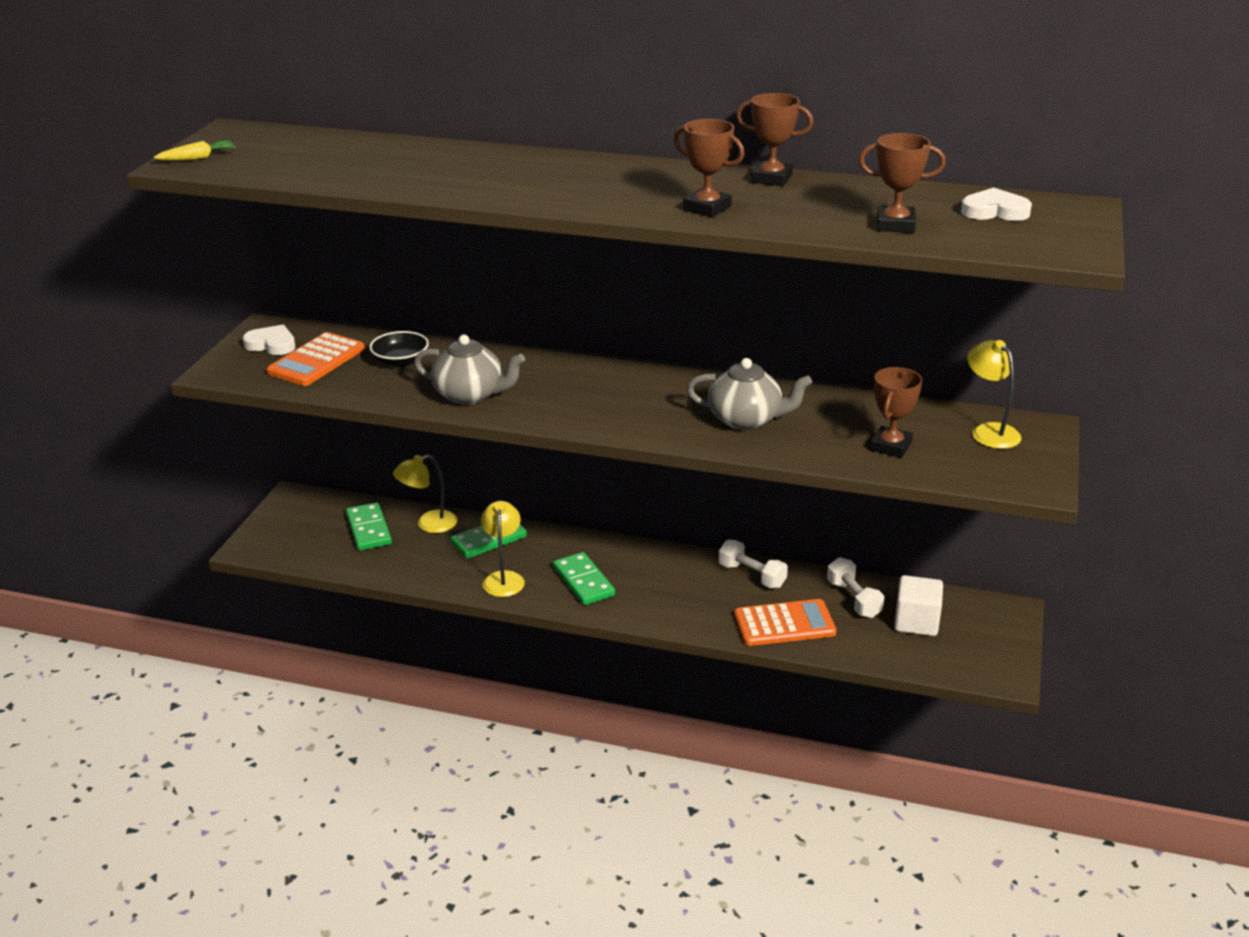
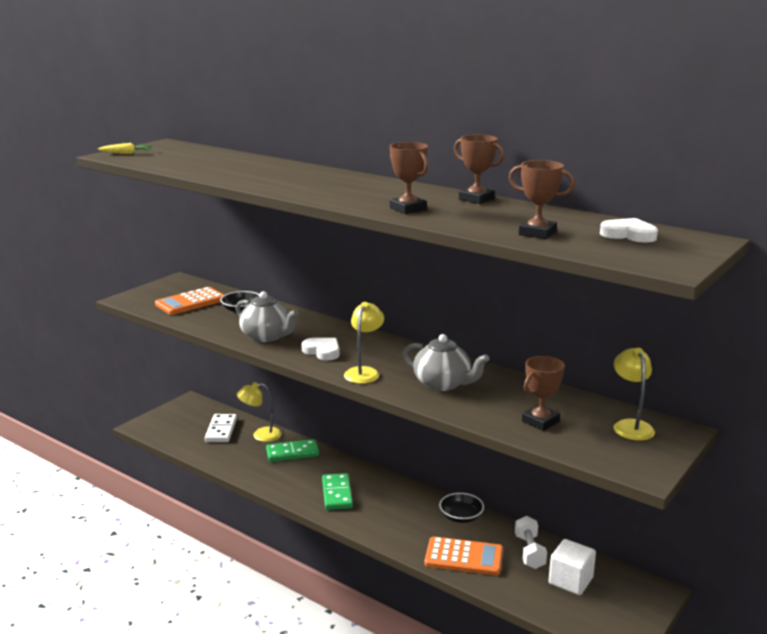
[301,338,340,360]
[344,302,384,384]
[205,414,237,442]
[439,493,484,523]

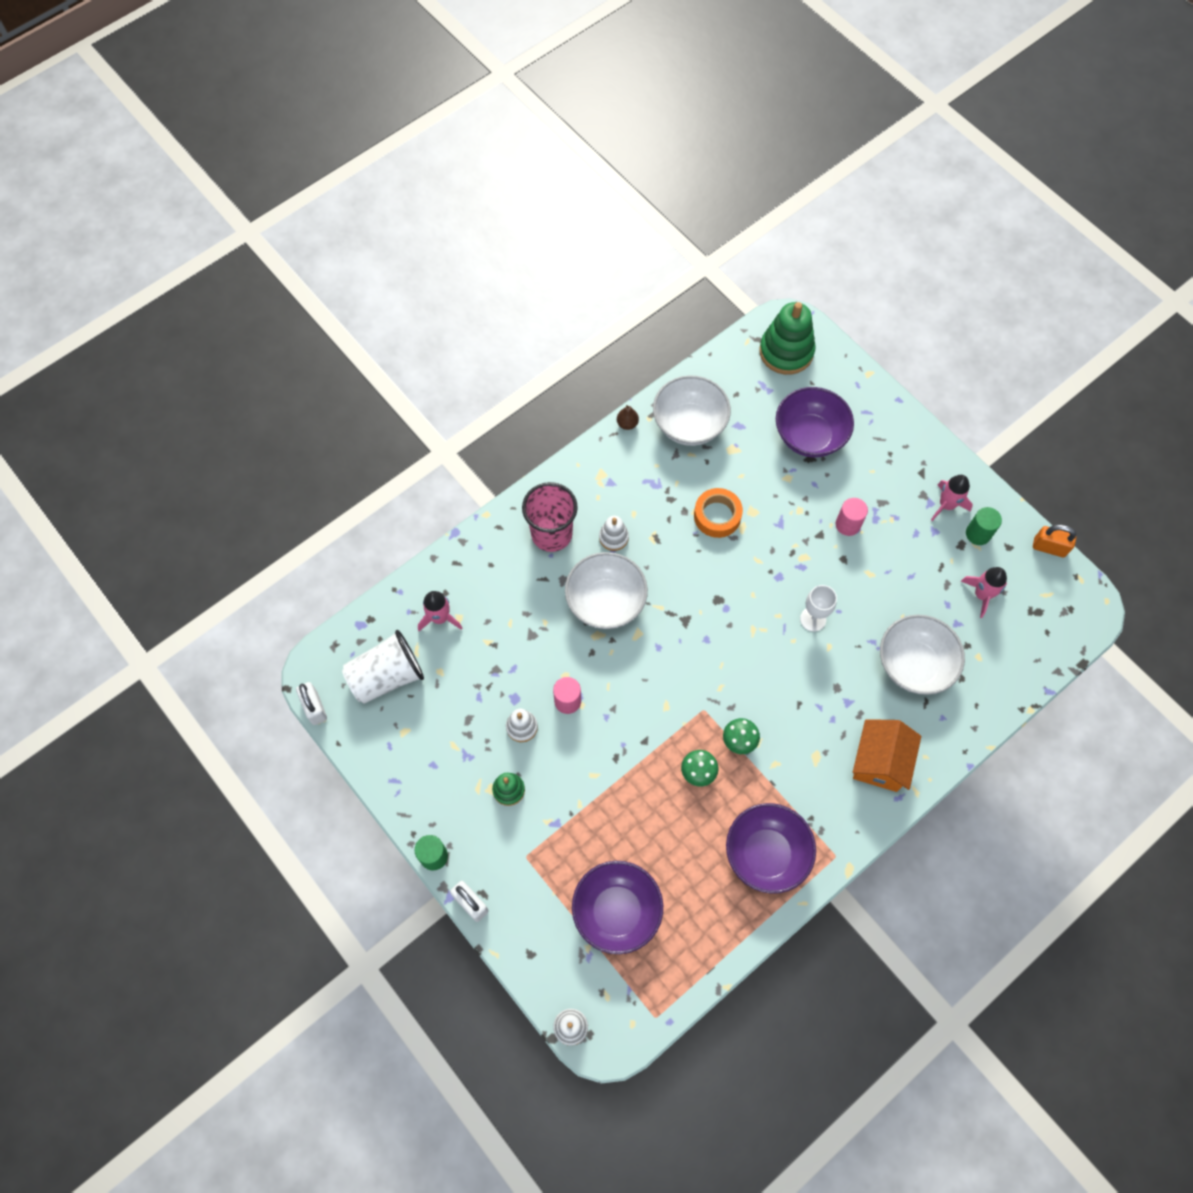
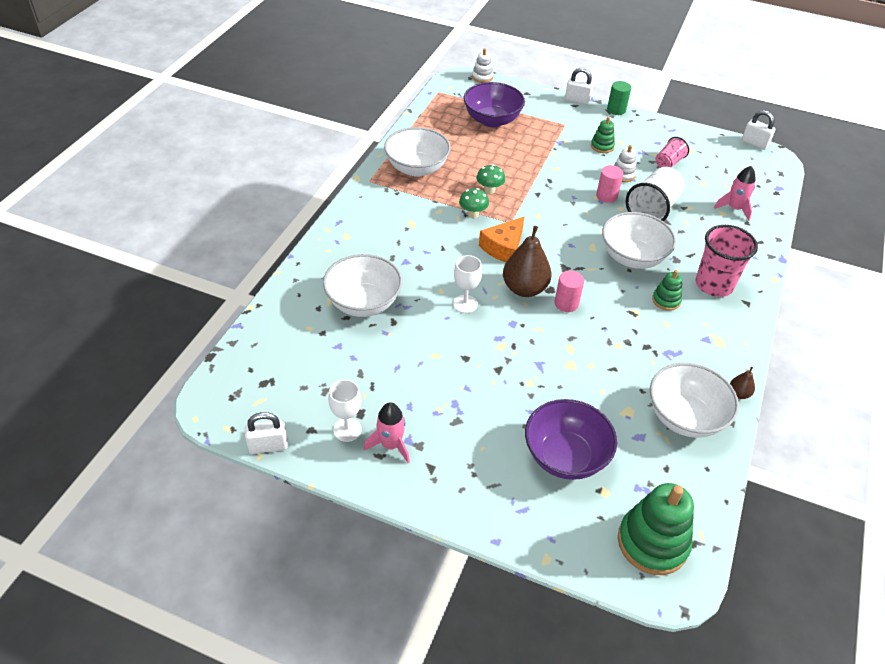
[694,488,743,538] (first image)
[554,271,584,312]
[328,379,362,442]
[652,270,682,311]
[245,412,288,454]
[961,567,1007,618] (first image)
[626,167,685,221]
[853,719,921,792] (first image)
[384,127,451,177]
[655,137,689,168]
[479,217,524,262]
[503,226,551,297]

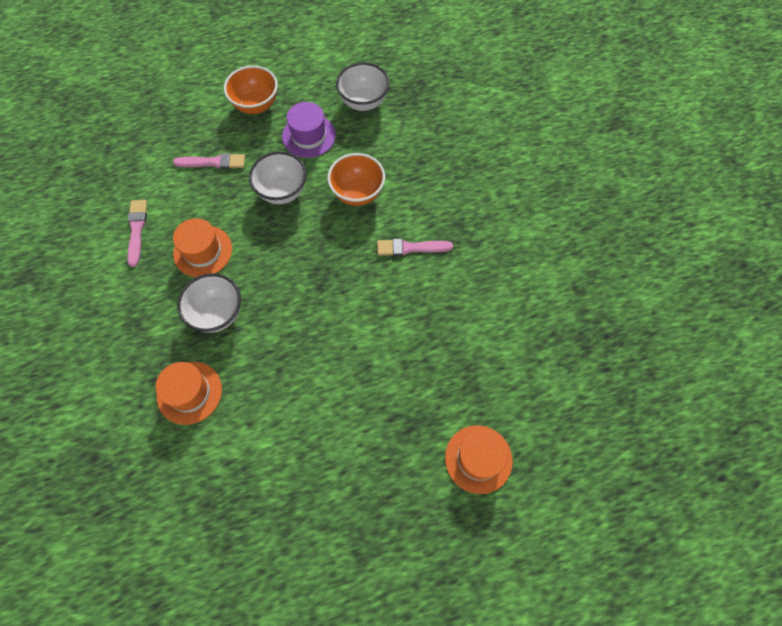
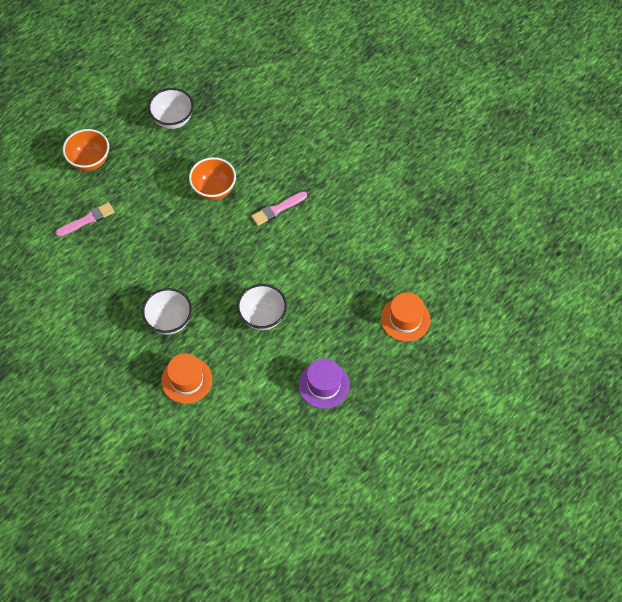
[298,358,350,409]
[237,284,287,330]
[127,200,147,267] (first image)
[173,218,232,277] (first image)

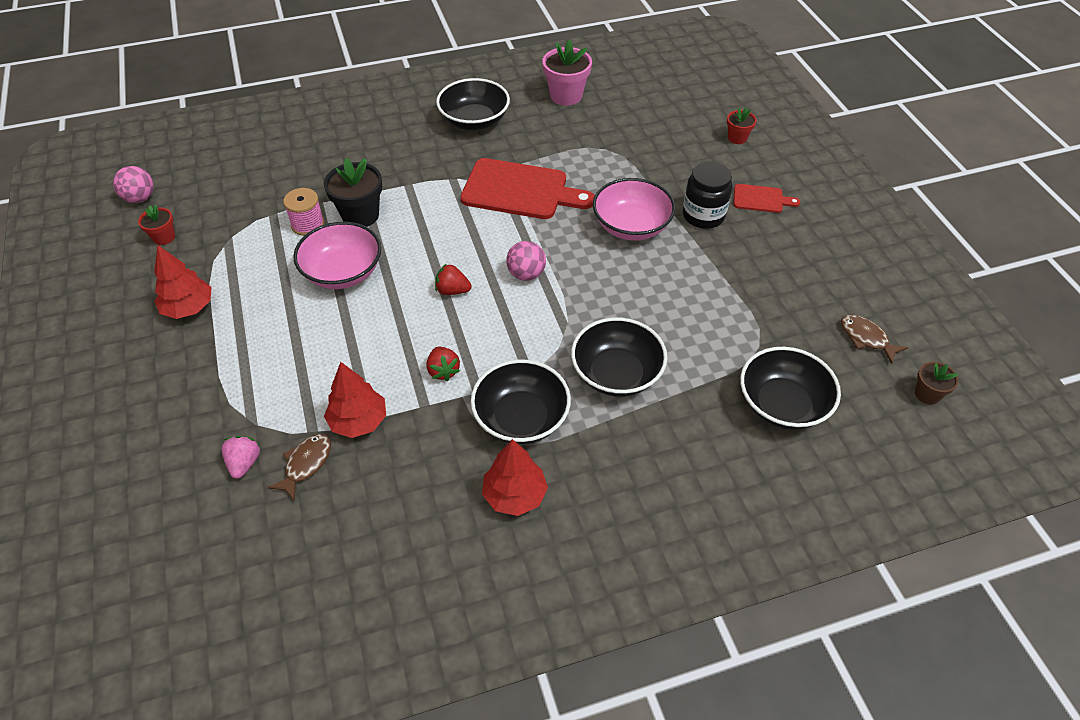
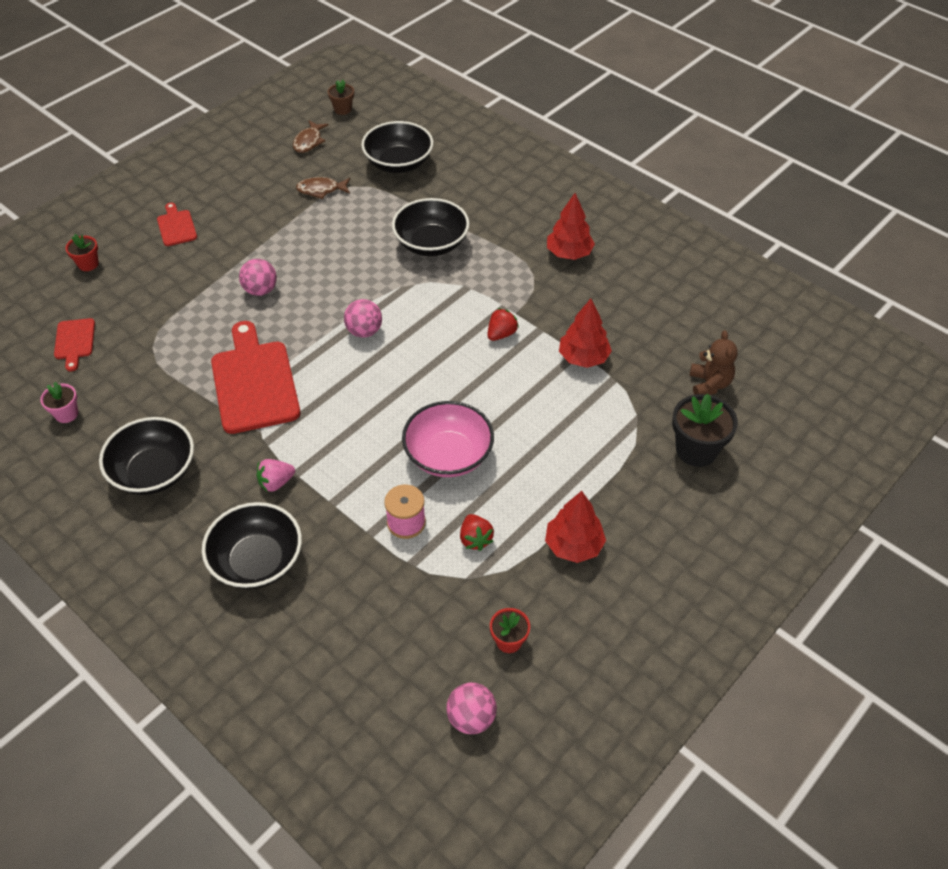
[40,382,78,423]
[672,393,738,467]
[683,162,732,229] (first image)
[239,259,277,296]
[460,514,494,551]
[202,502,302,589]
[296,177,350,199]
[256,459,295,492]
[54,318,95,372]
[690,330,738,395]

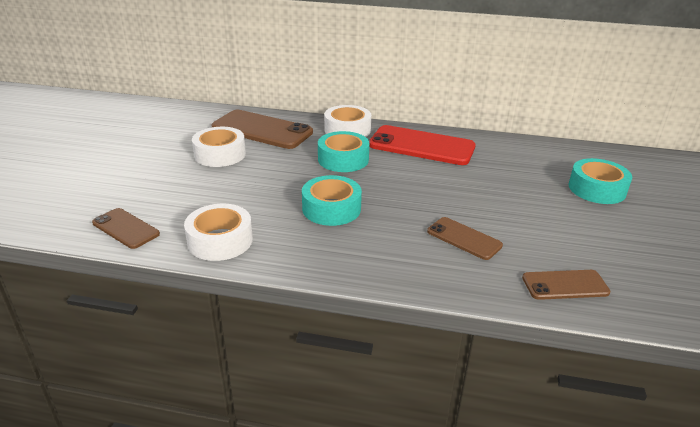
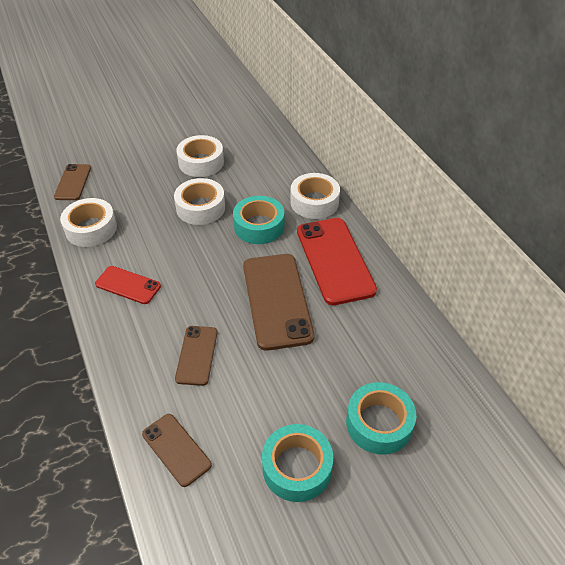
[243,254,314,351]
[262,424,333,502]
[174,178,225,225]
[95,266,161,304]

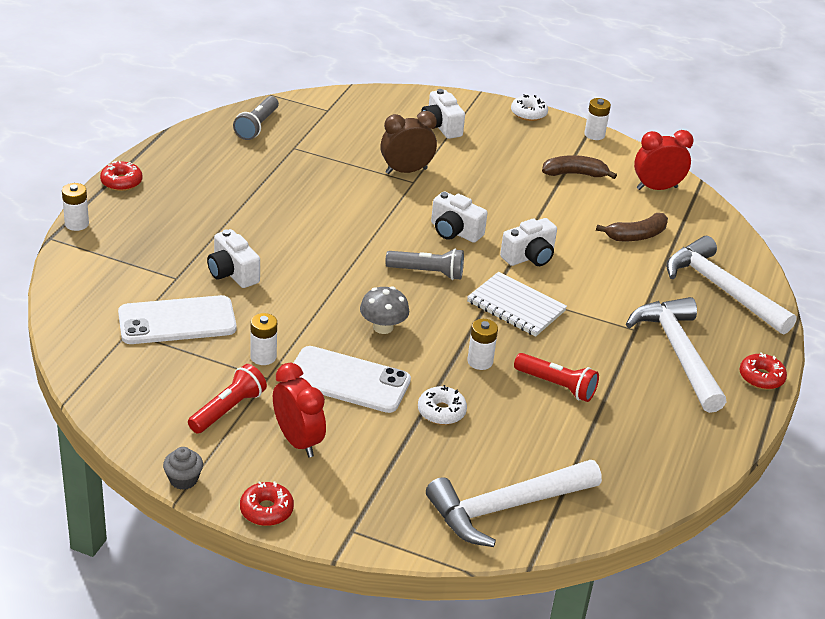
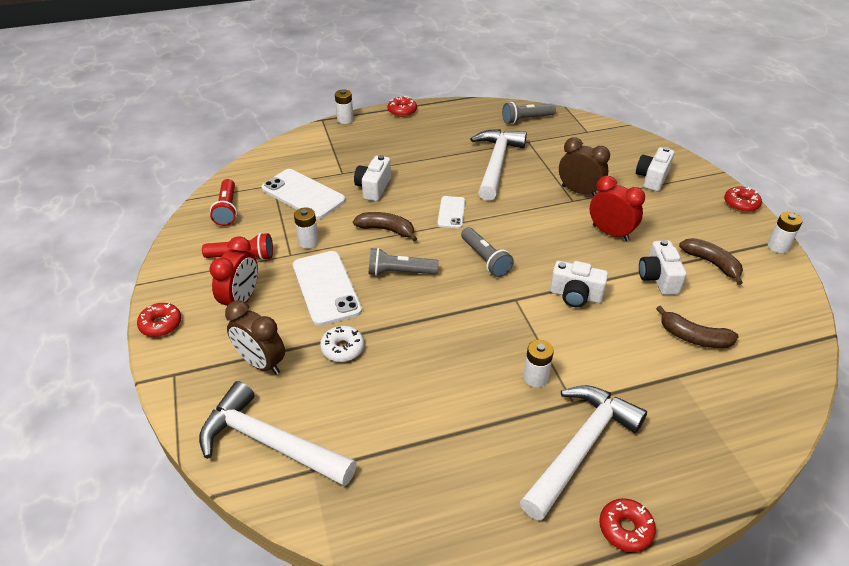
[724,186,762,212]
[590,176,645,241]
[639,240,687,295]
[470,129,527,201]
[467,272,567,337] (first image)
[369,248,438,276]
[523,340,554,387]
[210,179,237,226]
[163,447,203,490] (first image)
[437,196,465,229]
[353,212,417,241]
[225,301,285,374]

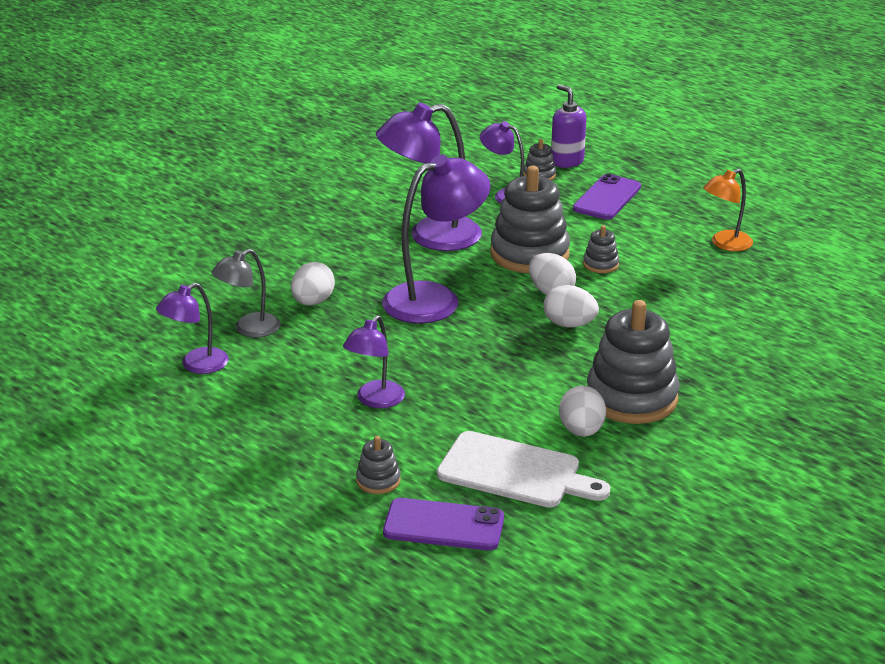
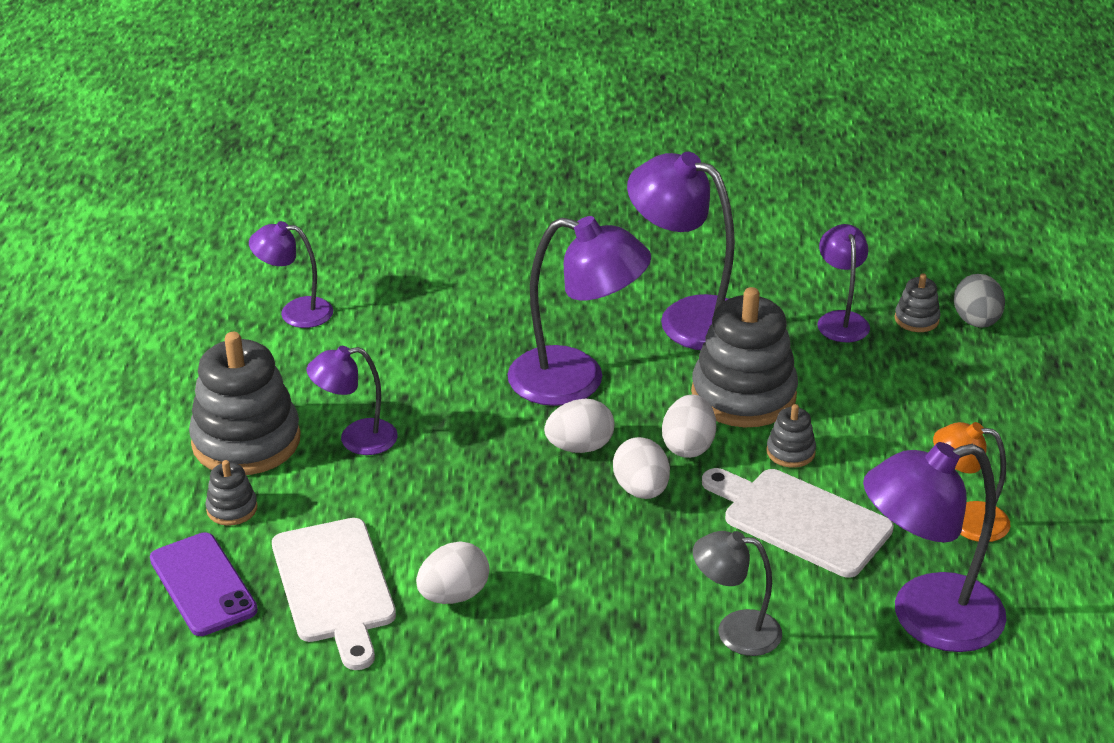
[954,274,1005,328]
[573,174,641,220] (first image)
[693,531,782,656]
[544,399,615,453]
[189,332,300,475]
[863,442,1007,652]
[702,468,894,578]

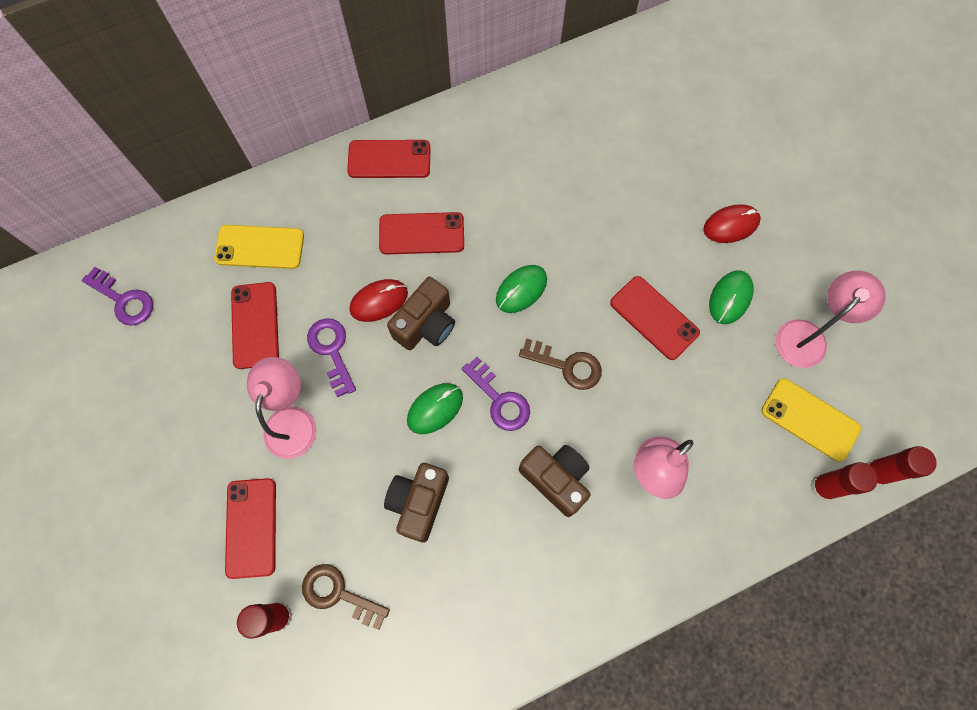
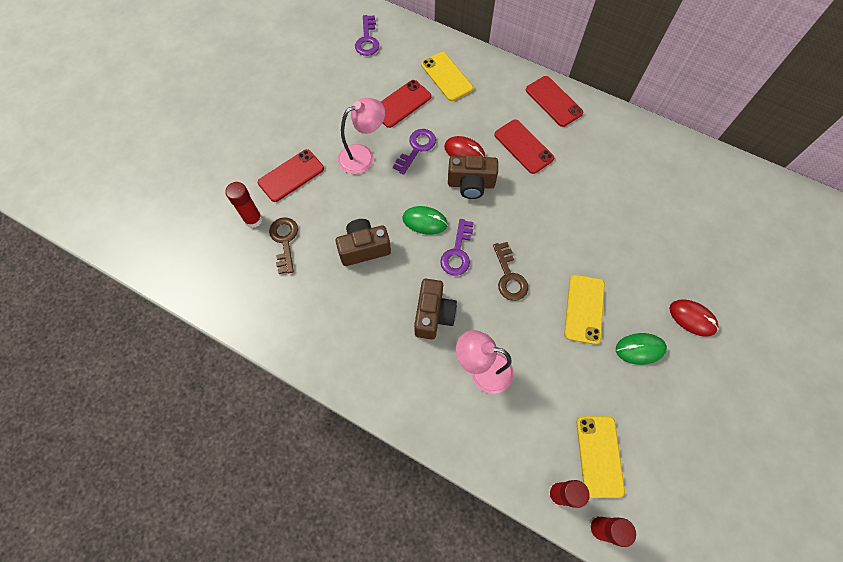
[496,265,547,313] (first image)
[775,271,886,368] (first image)
[564,275,605,345]

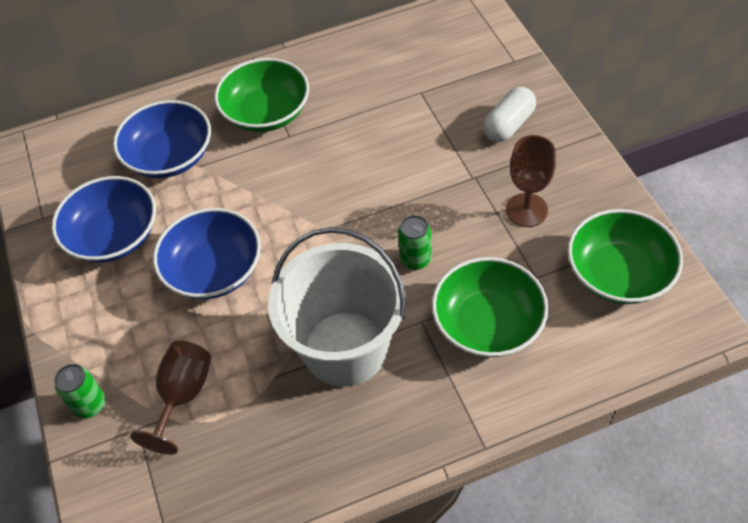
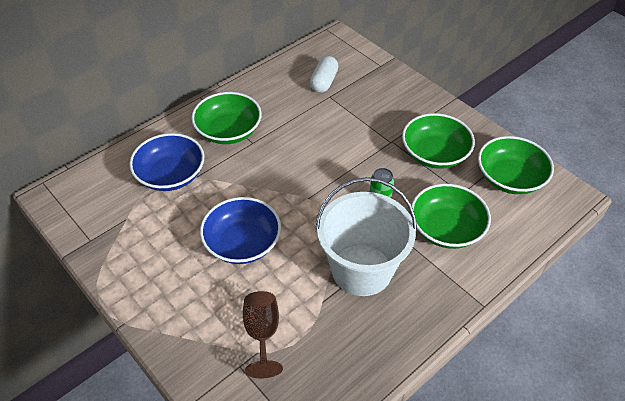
[310,56,338,93]
[402,113,475,169]
[52,176,156,263] (first image)
[54,364,105,418] (first image)

